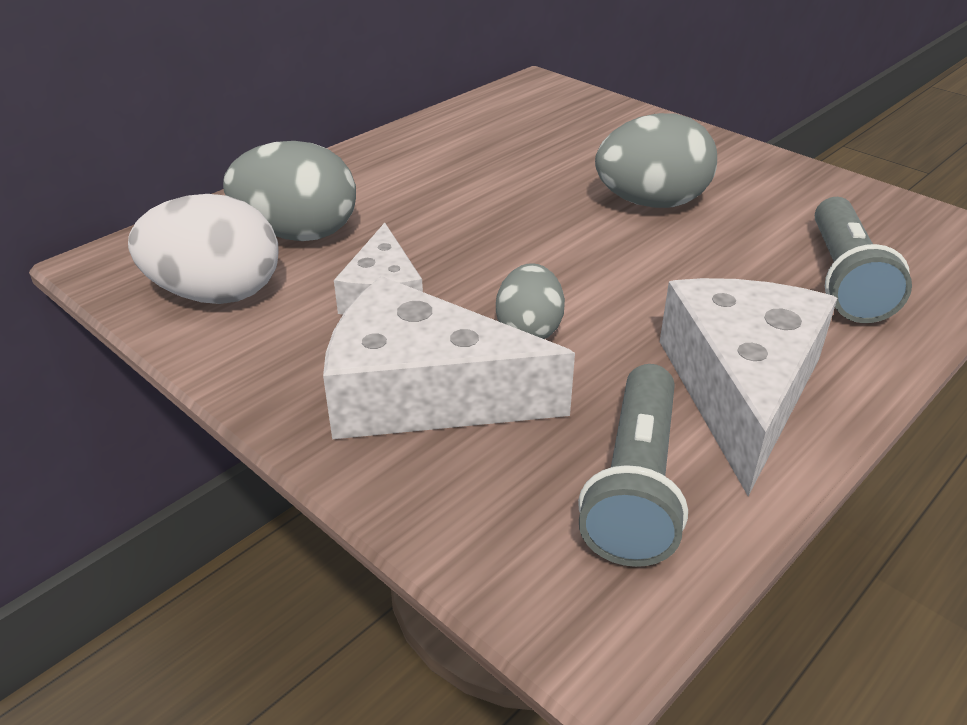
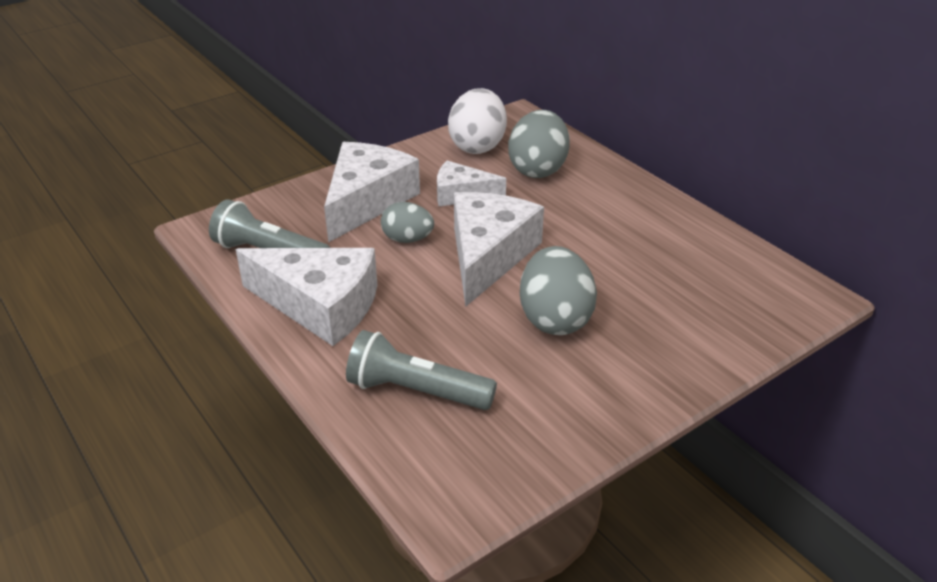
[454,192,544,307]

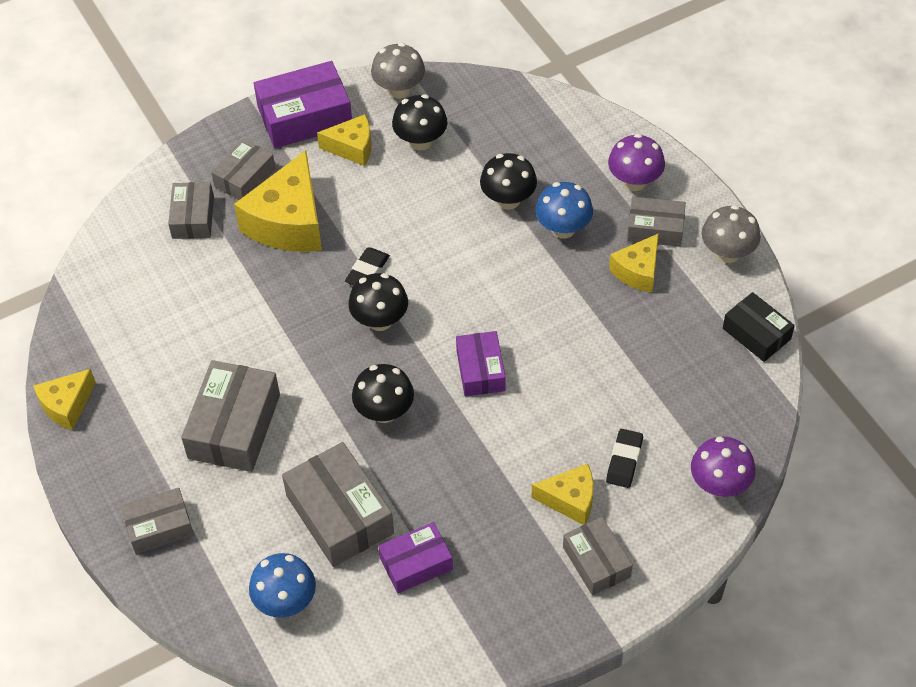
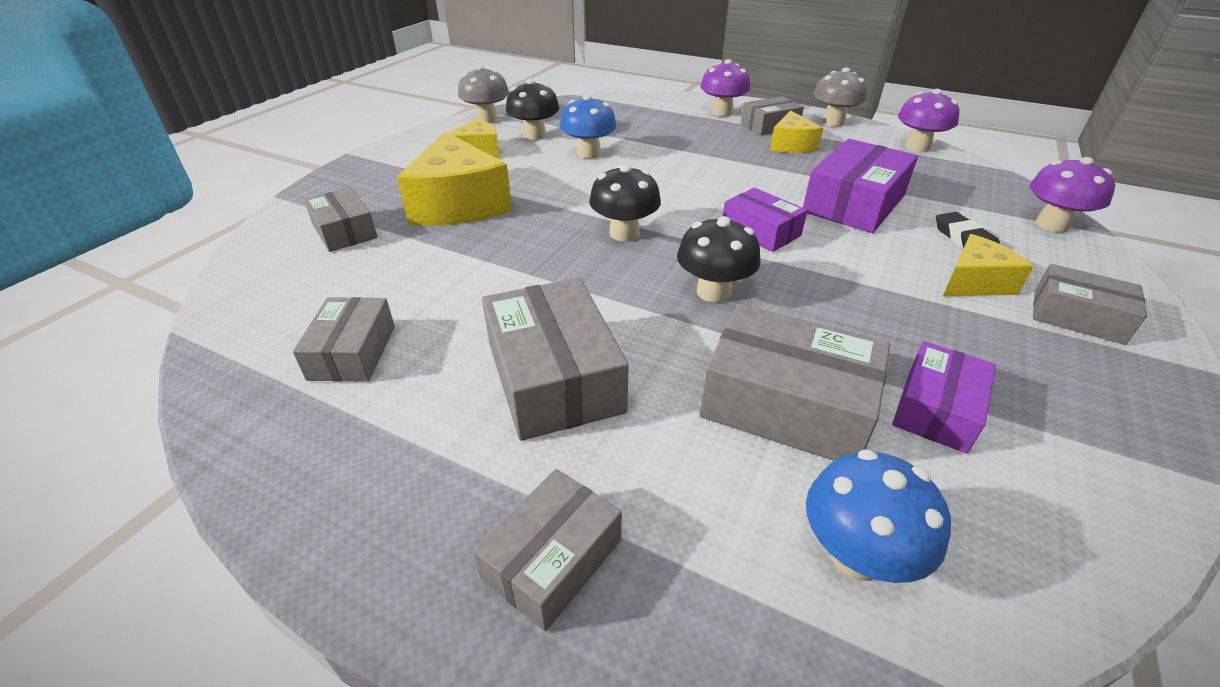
[803,139,918,233]
[293,297,395,382]
[480,153,537,210] (first image)
[560,94,617,159]
[345,247,390,285] (first image)
[898,89,959,152]
[33,369,96,430] (first image)

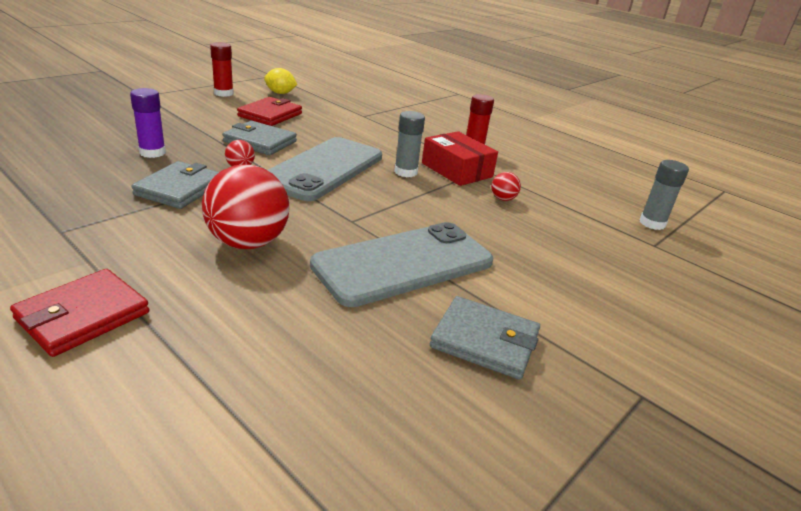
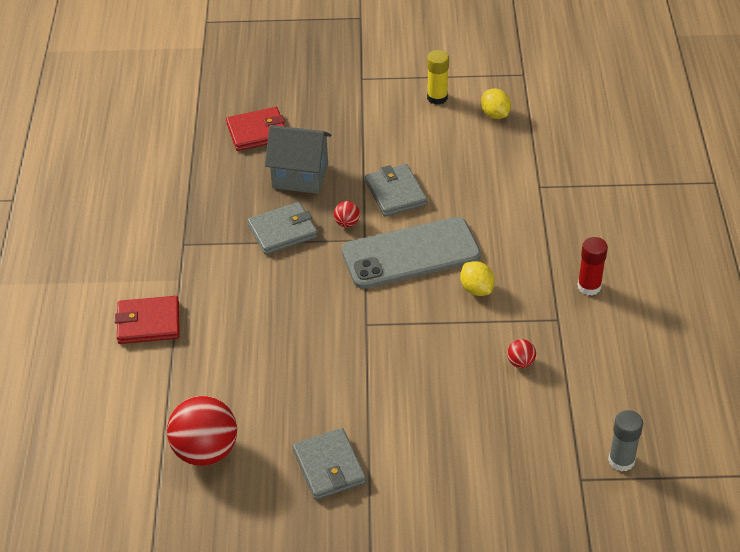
[427,50,449,105]
[265,125,331,194]
[226,107,285,151]
[460,261,495,296]
[422,131,498,186] (first image)
[167,396,237,466]
[310,222,493,307] (first image)

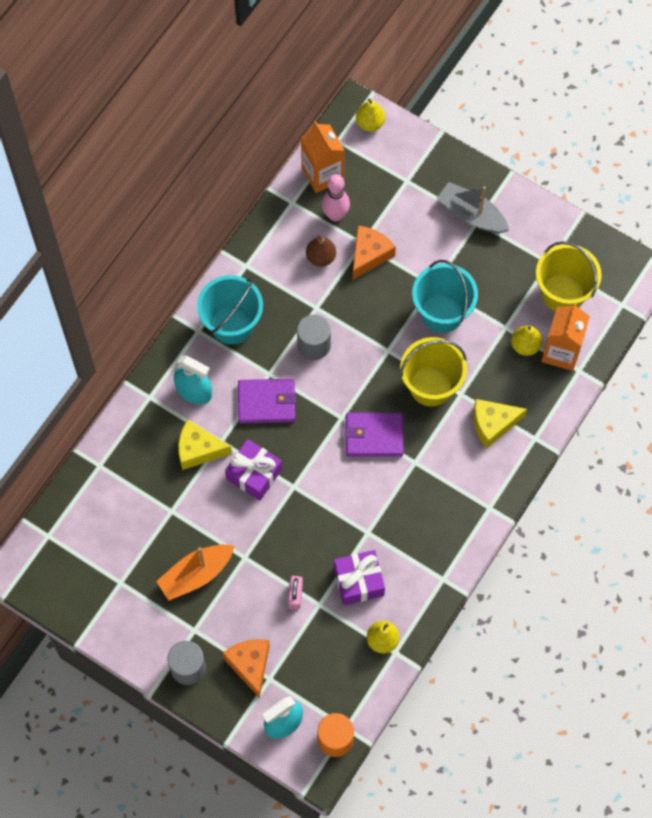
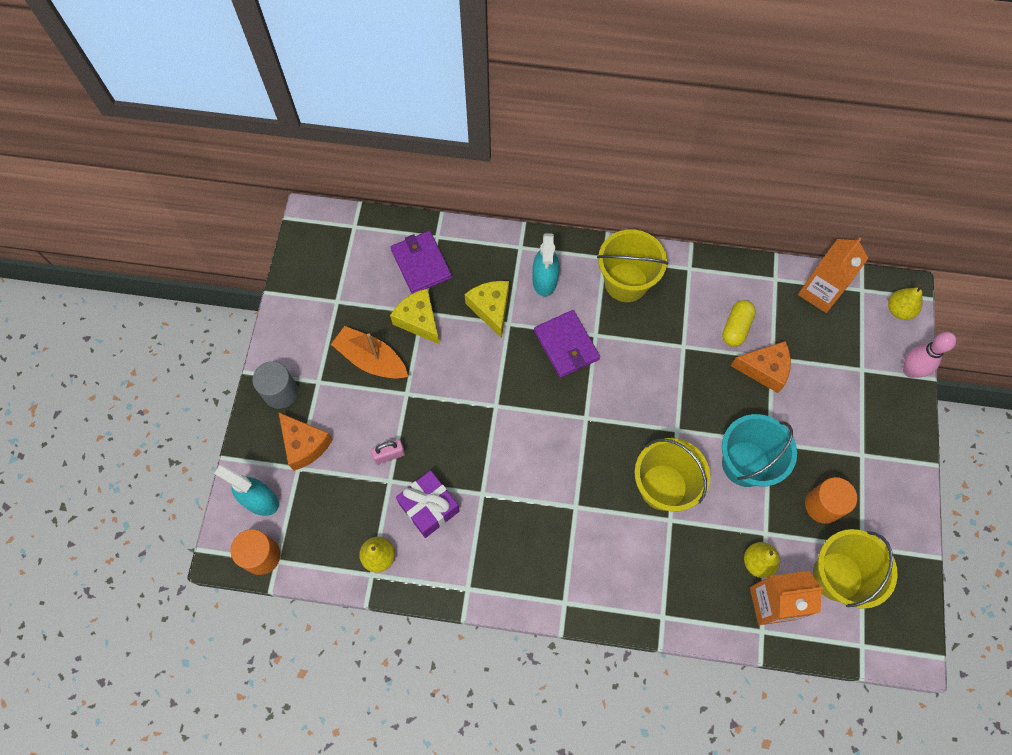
[903,332,956,378]
[437,182,509,233] (first image)
[722,300,756,347]
[597,229,668,302]
[297,315,331,360] (first image)
[390,288,440,345]
[391,231,452,294]
[225,439,282,501] (first image)
[278,412,333,471]
[805,477,857,524]

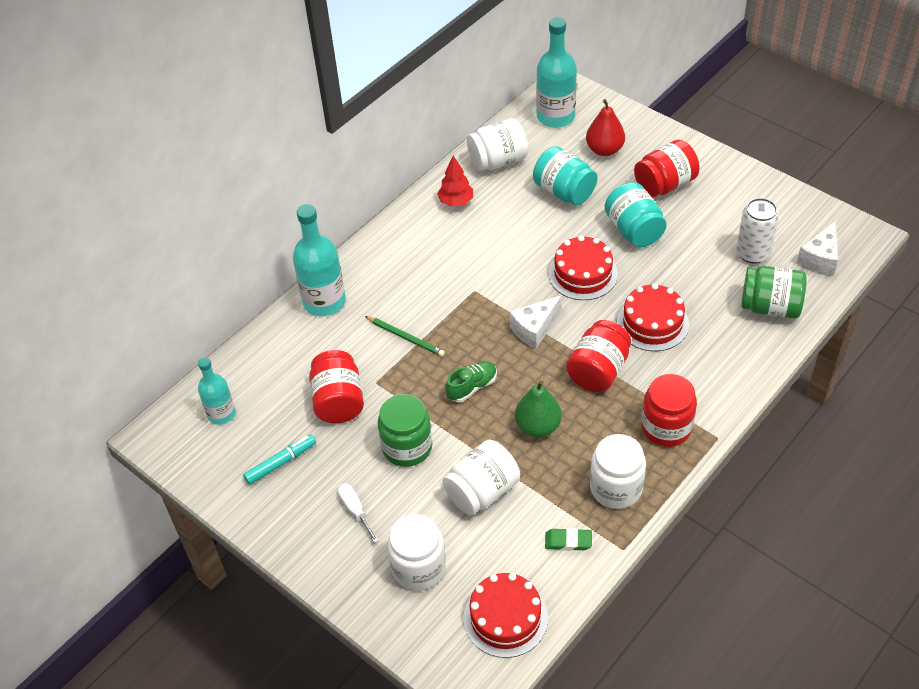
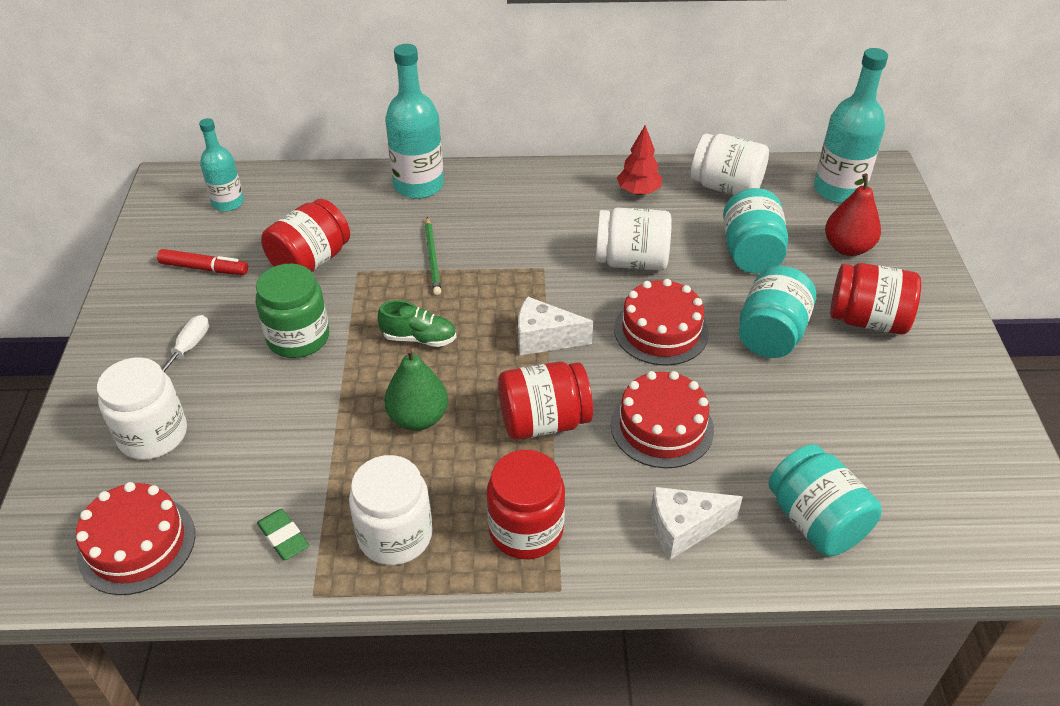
[736,198,779,263] (first image)
[651,487,743,559]
[769,444,882,556]
[157,249,248,275]
[596,208,672,271]

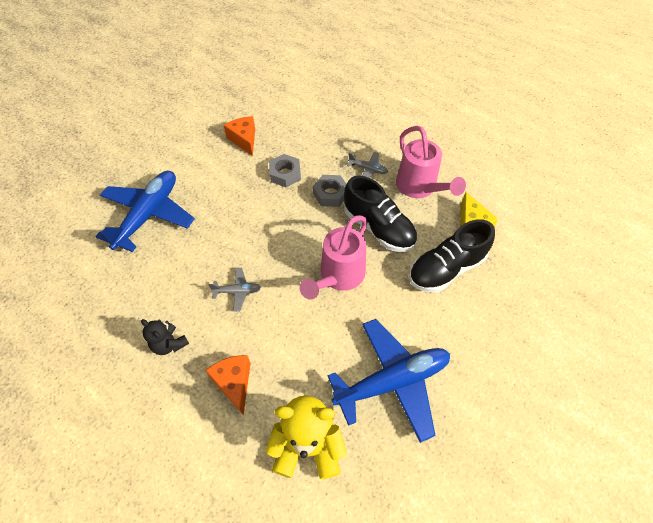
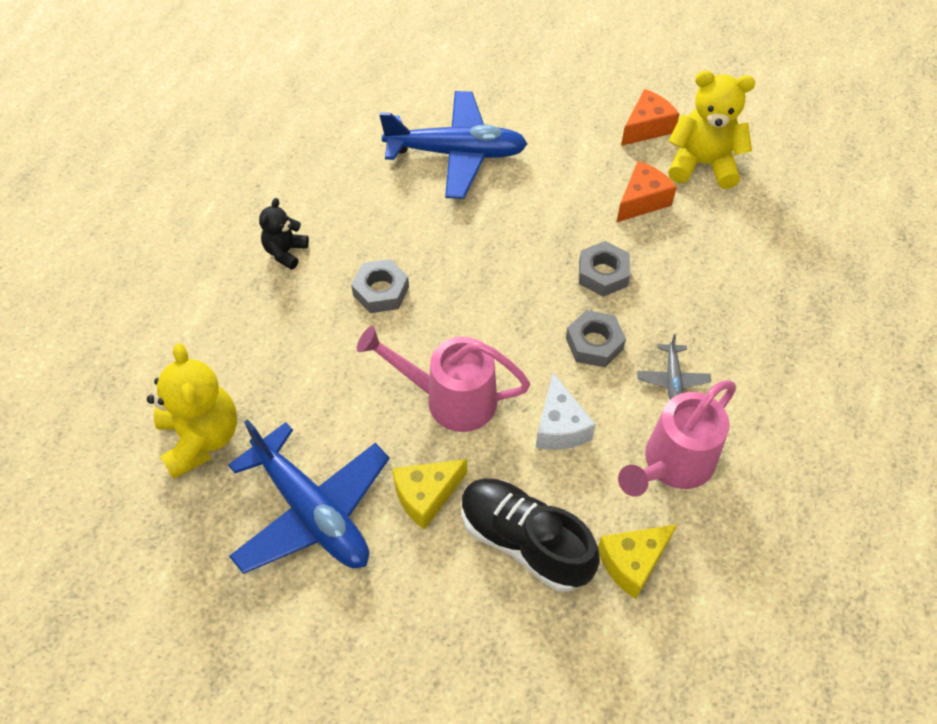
[536,373,596,450]
[351,259,409,313]
[621,89,680,146]
[668,71,755,189]
[392,459,467,530]

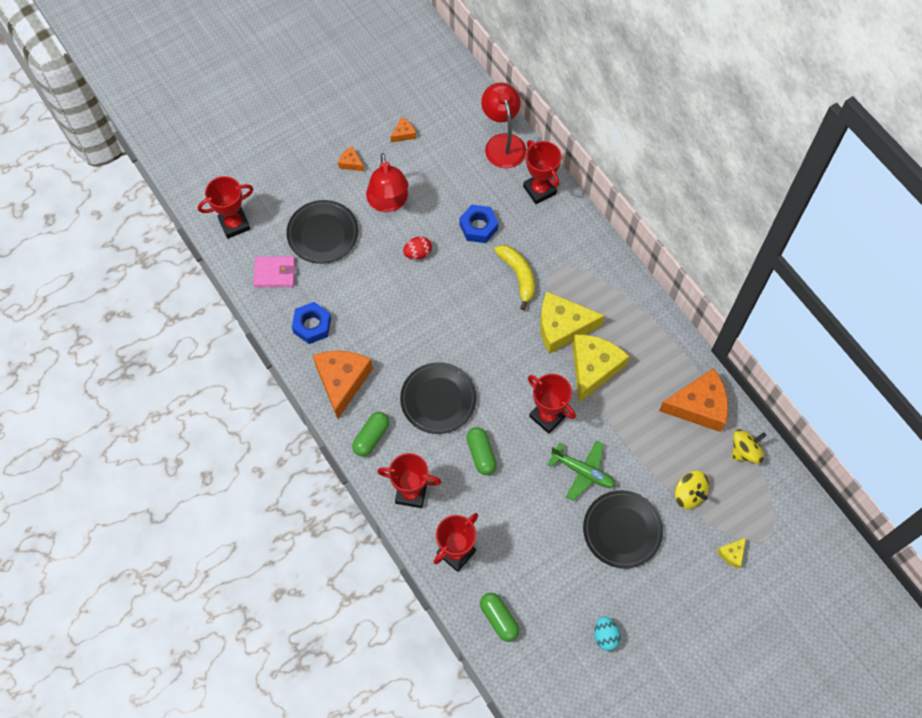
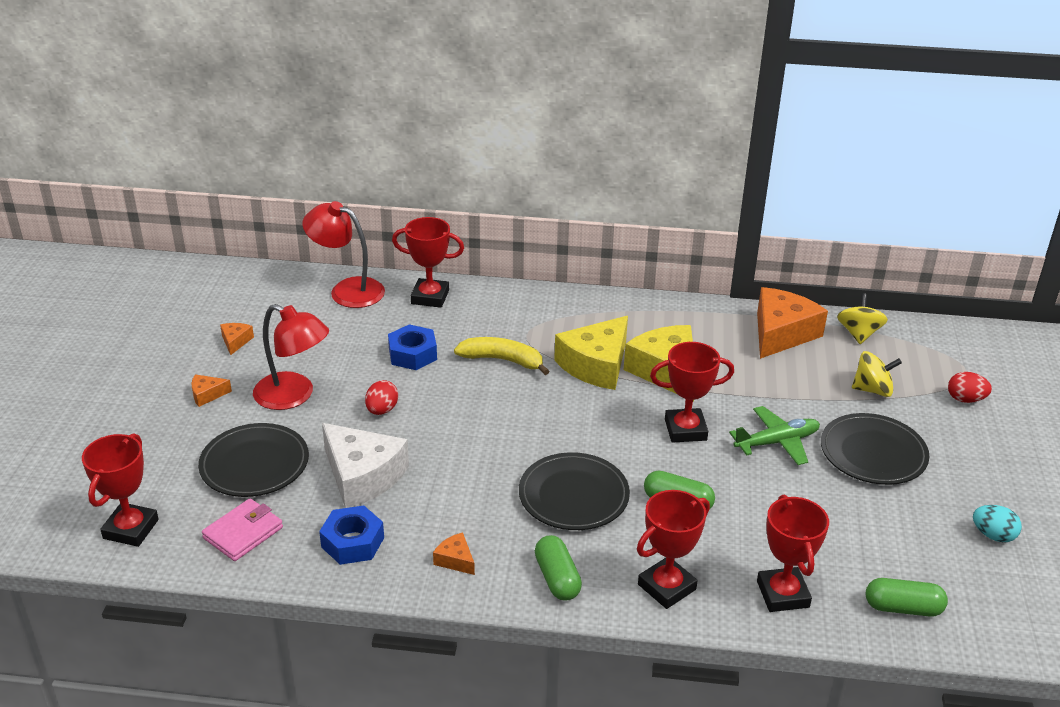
[433,532,475,575]
[948,372,992,403]
[322,423,409,508]

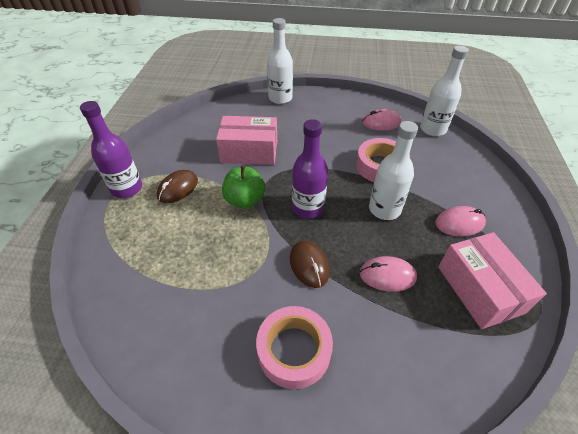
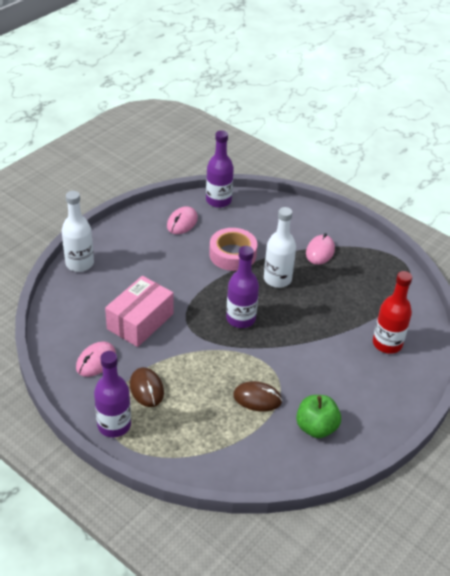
[206,130,234,208]
[296,395,341,438]
[438,232,547,329] (first image)
[233,381,282,412]
[76,342,116,377]
[256,306,333,389] (first image)
[373,271,412,354]

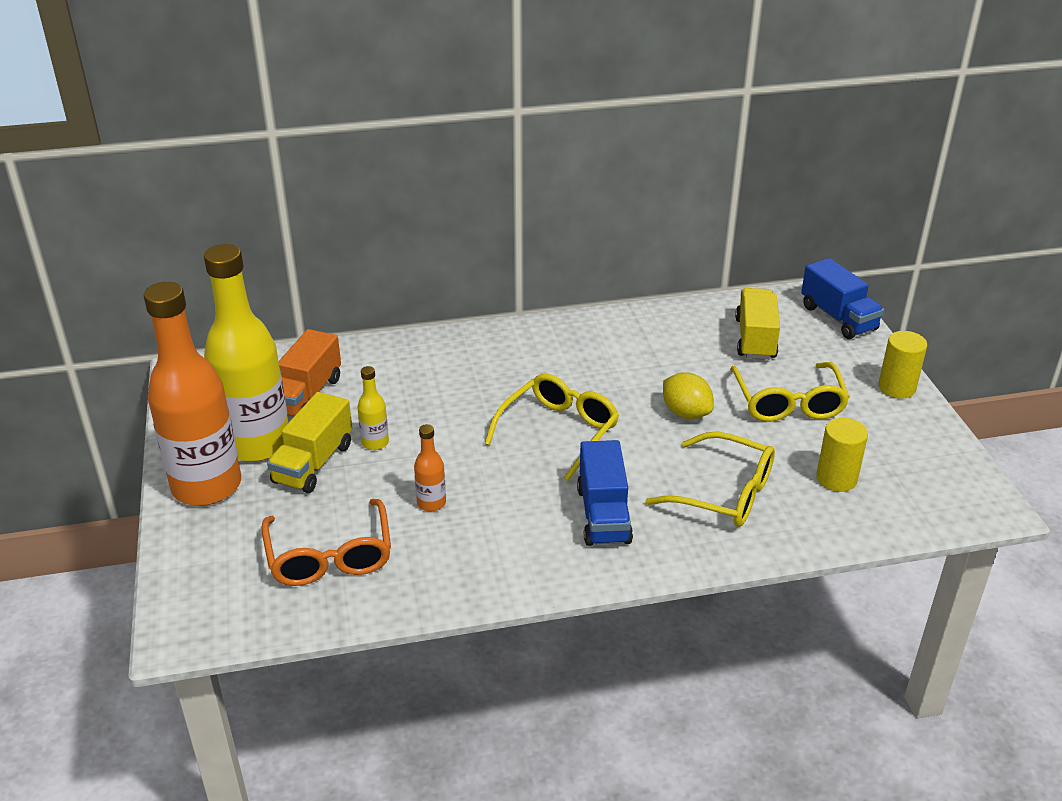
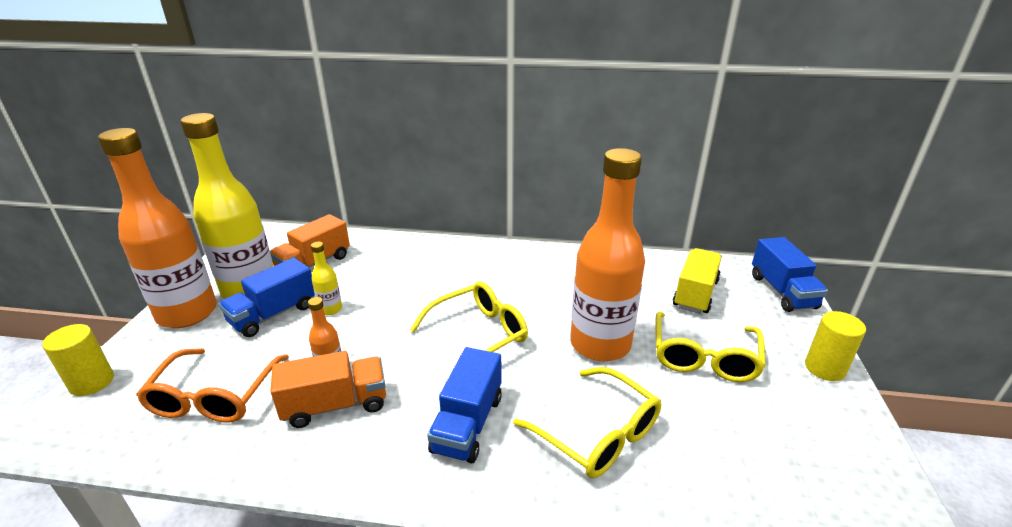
[570,148,645,362]
[219,258,315,337]
[42,324,114,396]
[270,351,386,428]

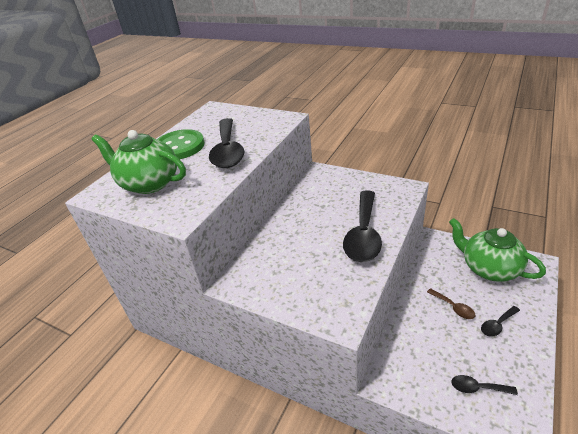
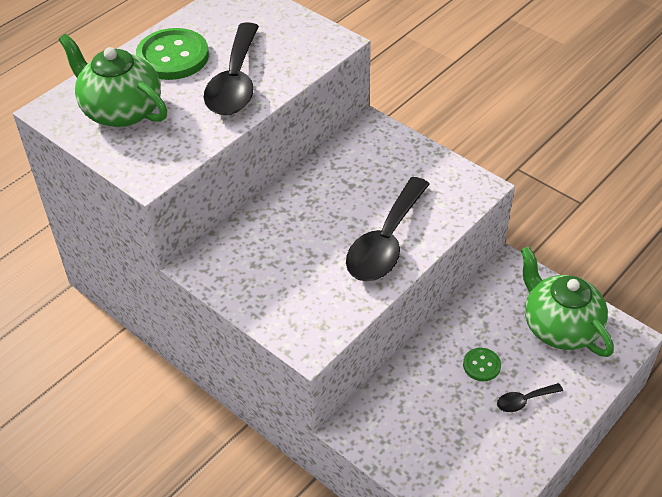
[463,348,501,381]
[451,375,518,395] (first image)

